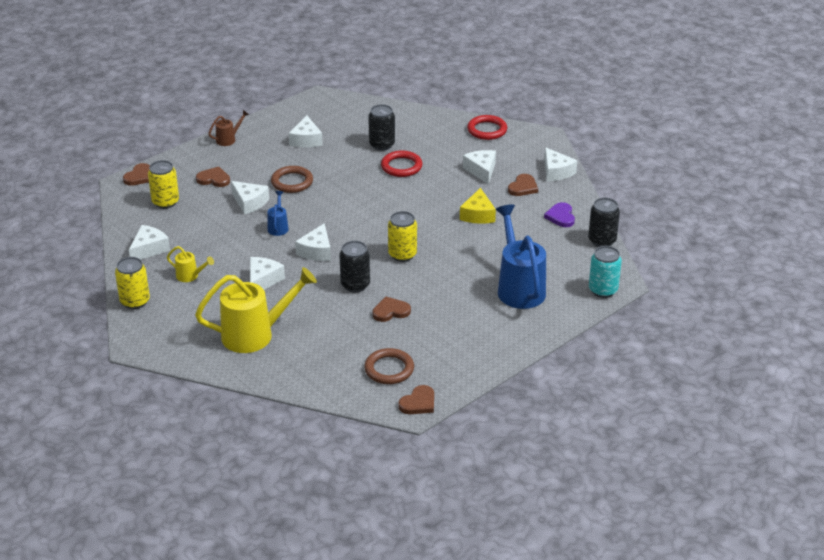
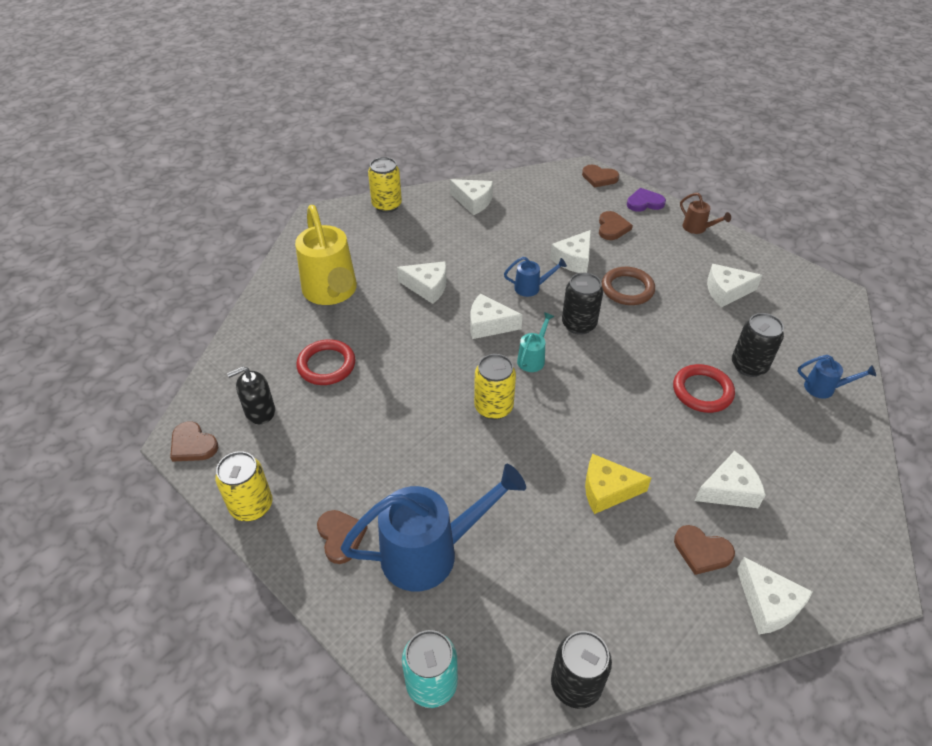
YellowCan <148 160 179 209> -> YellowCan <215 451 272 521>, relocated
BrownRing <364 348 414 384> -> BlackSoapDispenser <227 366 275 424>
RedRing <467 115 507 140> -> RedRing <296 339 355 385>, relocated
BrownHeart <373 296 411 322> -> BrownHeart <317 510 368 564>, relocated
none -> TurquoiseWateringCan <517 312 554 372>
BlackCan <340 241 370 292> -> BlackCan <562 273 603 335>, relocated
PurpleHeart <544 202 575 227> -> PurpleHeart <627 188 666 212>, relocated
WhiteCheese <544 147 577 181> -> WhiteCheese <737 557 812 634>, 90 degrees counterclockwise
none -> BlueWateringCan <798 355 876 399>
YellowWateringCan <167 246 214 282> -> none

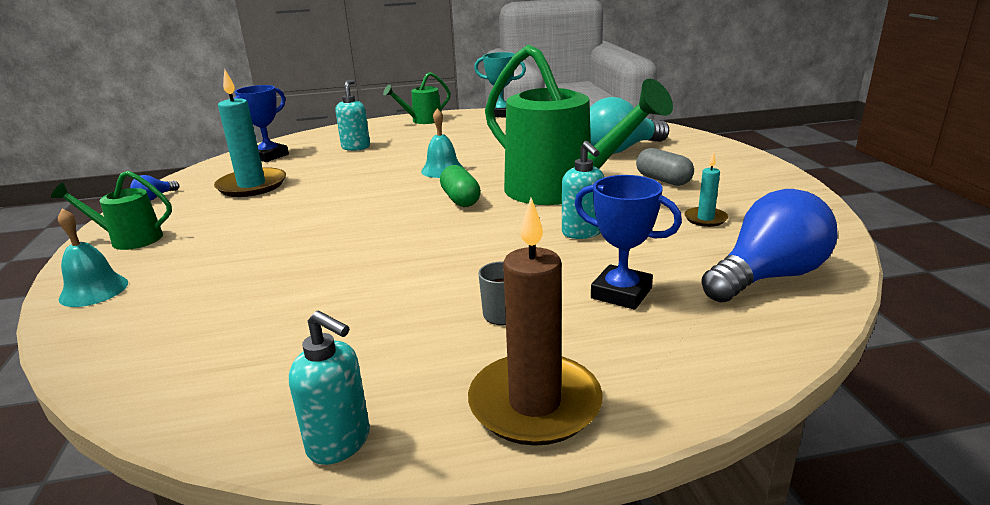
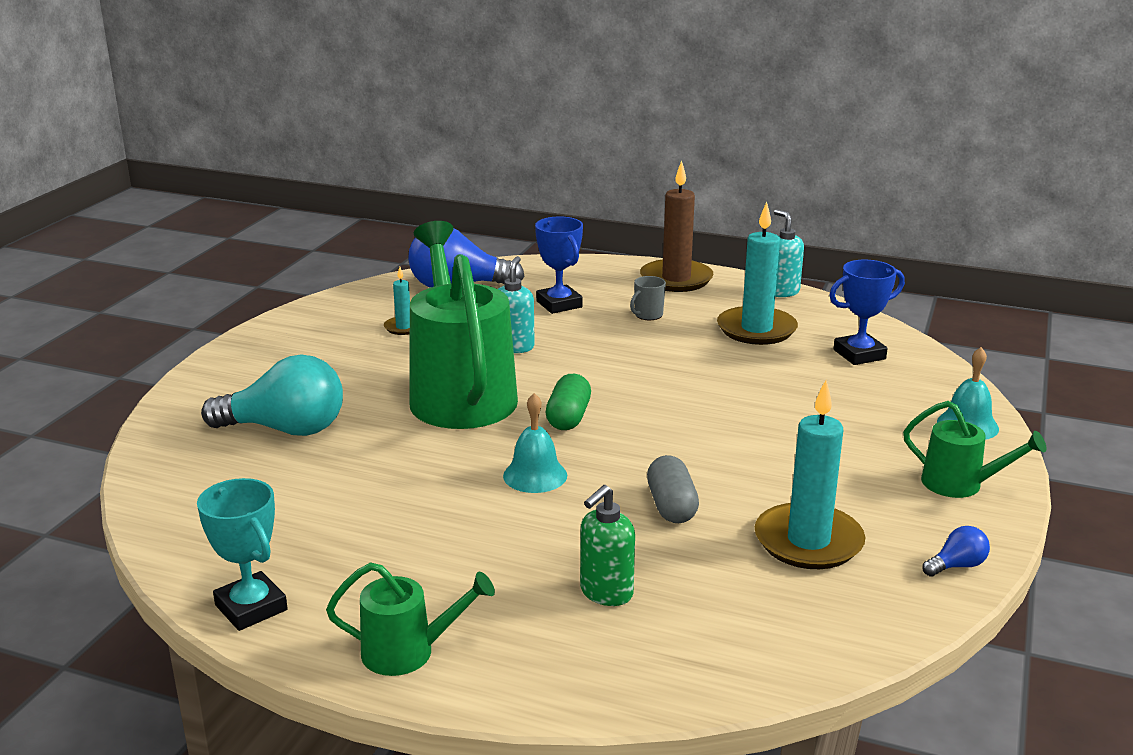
TurquoiseSoapDispenser <335 80 370 151> -> GreenSoapDispenser <580 485 635 606>
GreyCapsule <636 148 694 186> -> GreyCapsule <647 455 699 523>, relocated
none -> TurquoiseCandle <717 202 798 345>
BlueTrophy <234 85 289 162> -> BlueTrophy <829 260 905 365>, relocated

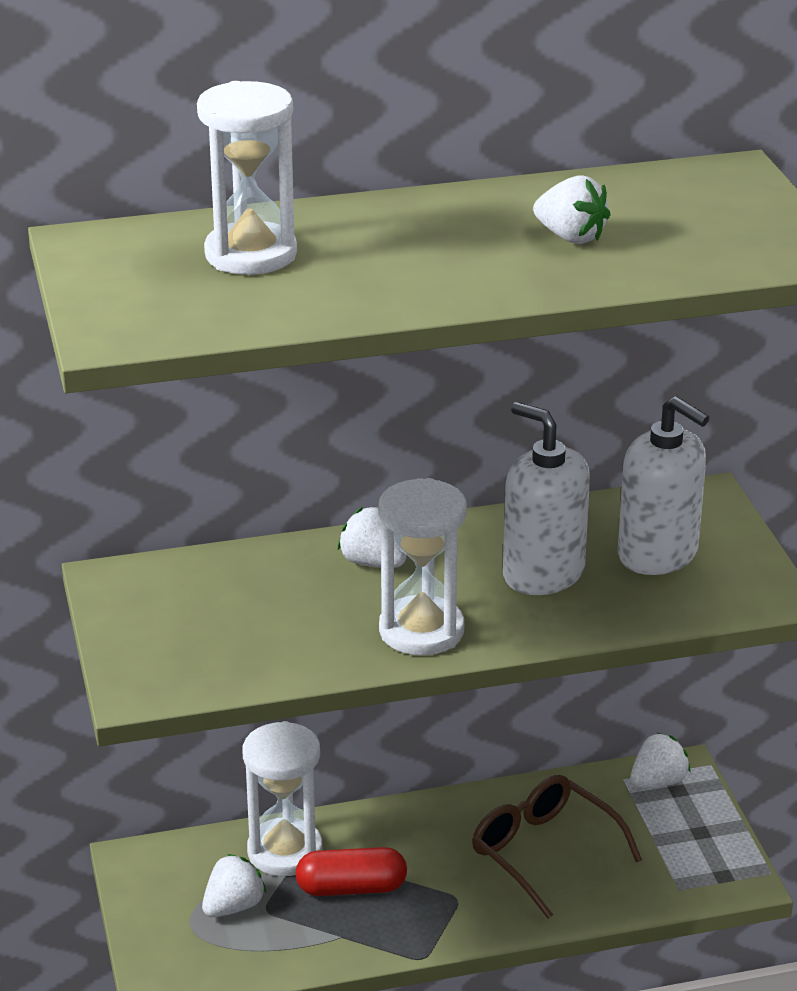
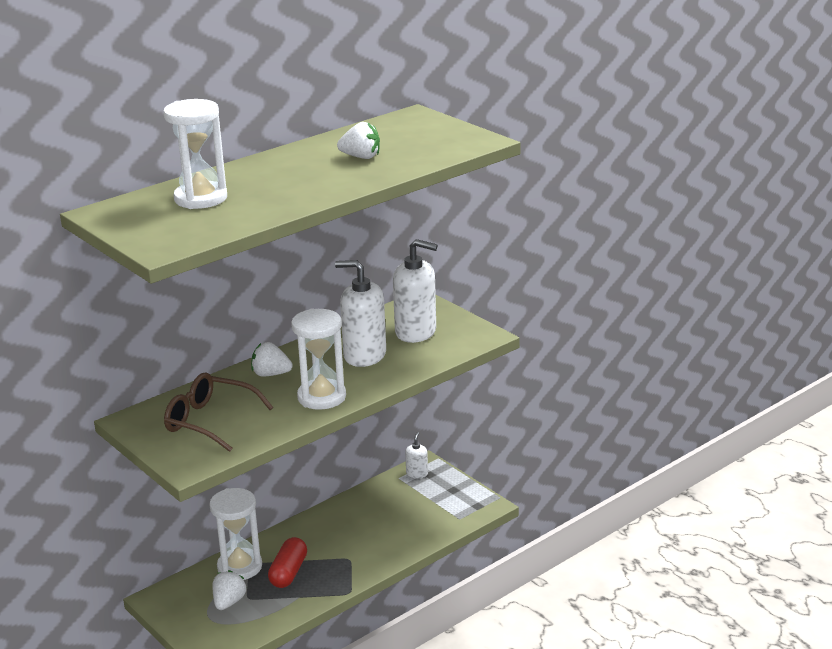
BrownGlasses <472 775 642 919> -> BrownGlasses <164 373 273 452>, relocated
RedCapsule <295 847 407 896> -> RedCapsule <268 537 307 588>, 45 degrees counterclockwise
WhiteStrawberry <630 733 691 789> -> WhiteSoapDispenser <405 432 428 478>

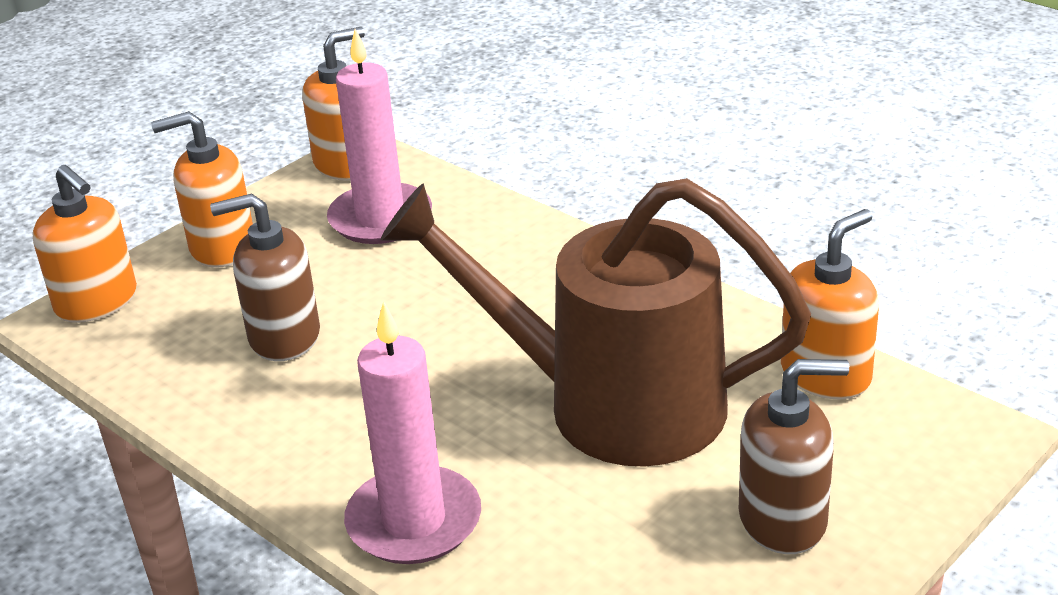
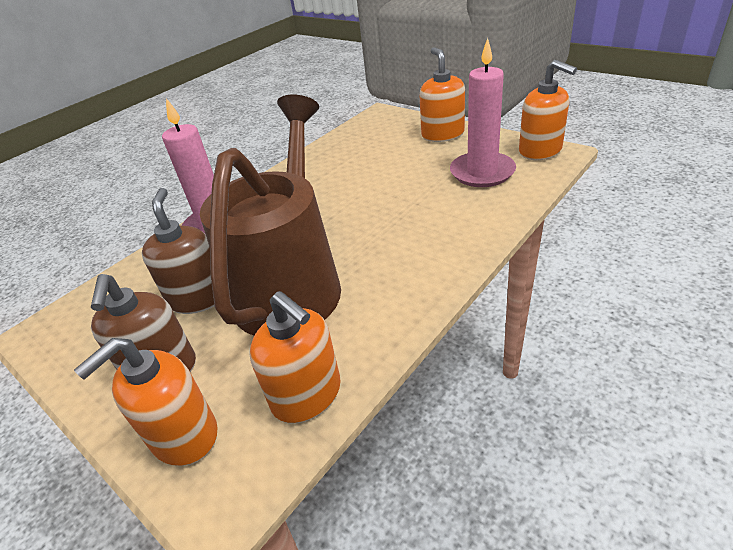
OrangeSoapDispenser <32 165 137 323> -> OrangeSoapDispenser <74 338 218 466>, relocated
BrownSoapDispenser <210 193 320 361> -> BrownSoapDispenser <142 188 214 314>, relocated

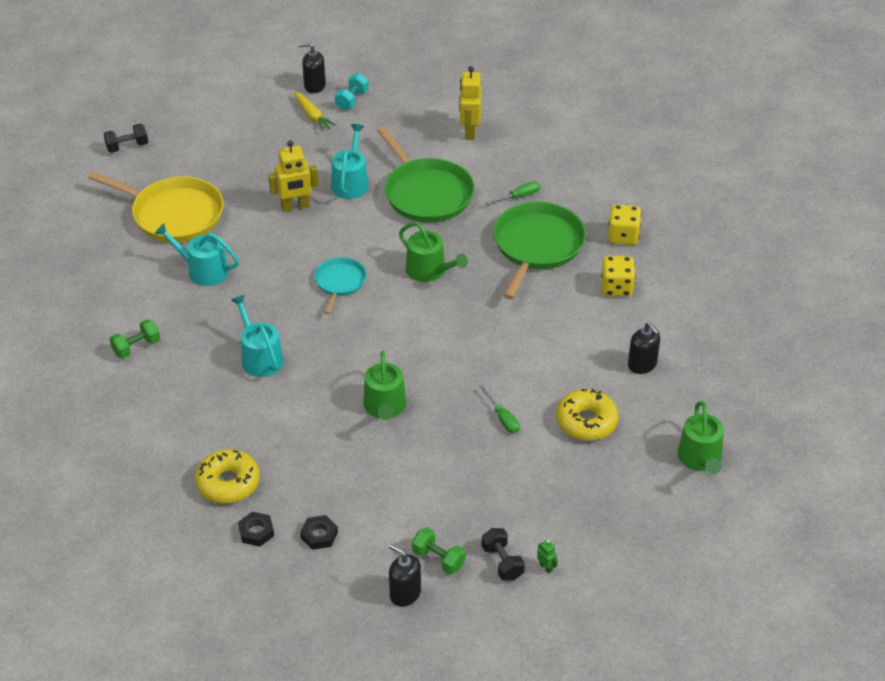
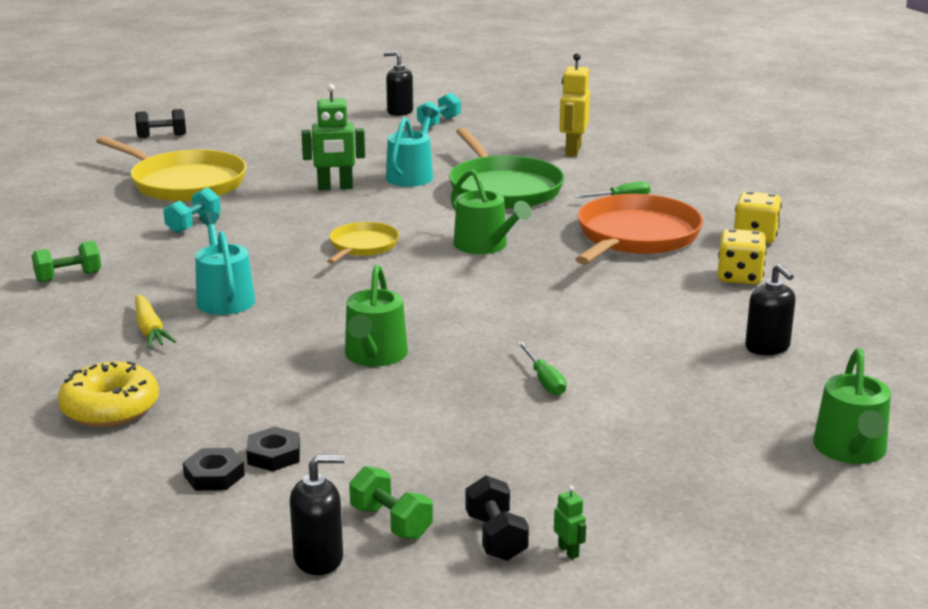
YellowCarrot <293 91 336 131> -> YellowCarrot <135 294 176 348>, relocated
TurquoiseWateringCan <155 223 239 286> -> TurquoiseDumbbell <163 187 221 234>
BlackNut <238 512 274 547> -> BlackNut <247 427 300 471>, relocated
BlackSoapDispenser <389 544 421 607> -> BlackSoapDispenser <290 455 345 575>, 120 degrees clockwise
YellowRobot <268 140 319 212> -> GreenRobot <301 84 365 190>
TurquoisePan <315 257 367 314> -> YellowPan <327 222 399 264>
GreenPan <493 202 586 300> -> OrangePan <575 194 703 265>
YellowDonut <556 389 619 441> -> none

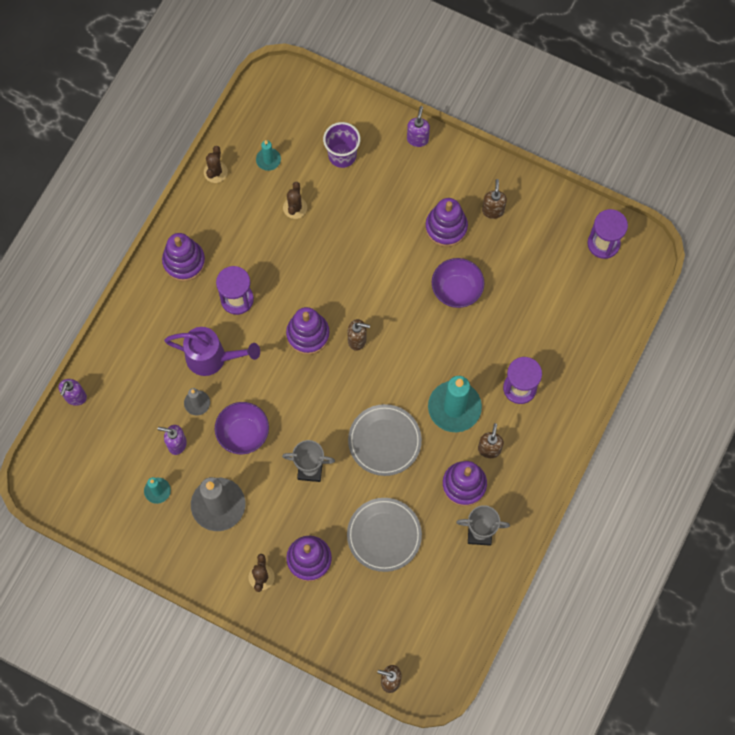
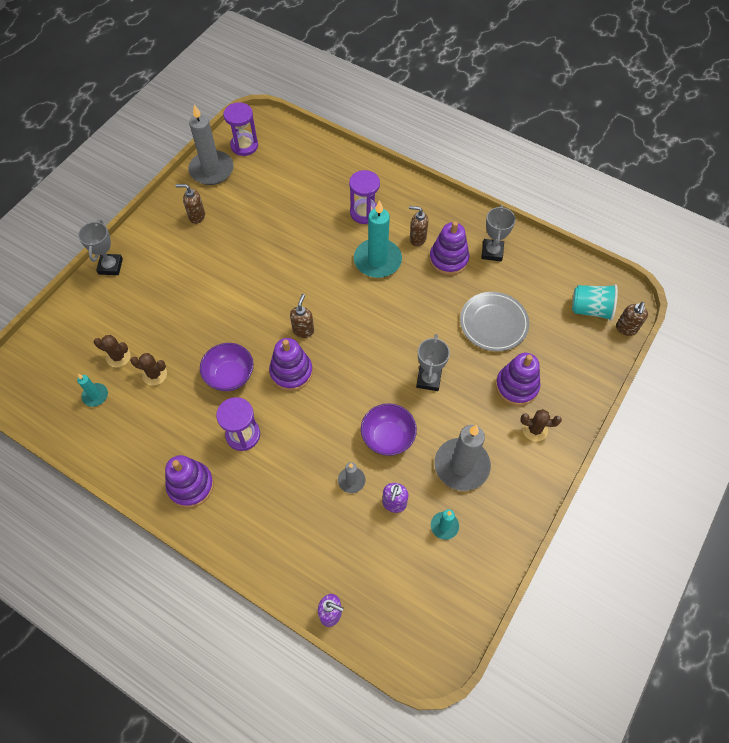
PurpleSoapDispenser <407 106 430 147> -> GreyTrophy <78 219 123 275>
BrownCactus <204 146 228 183> -> BrownCactus <93 335 131 368>, relocated
none -> GreyCandle <189 104 234 185>
PurpleBowl <432 258 485 308> -> PurpleBowl <200 343 254 391>, relocated
none -> TurquoiseCup <572 284 618 321>
PurpleWateringCan <164 327 260 376> -> none
PurpleCup <323 122 361 168> -> none
GreyPlate <348 404 422 476> -> none
PurpleStackingToy <425 198 468 247> -> none

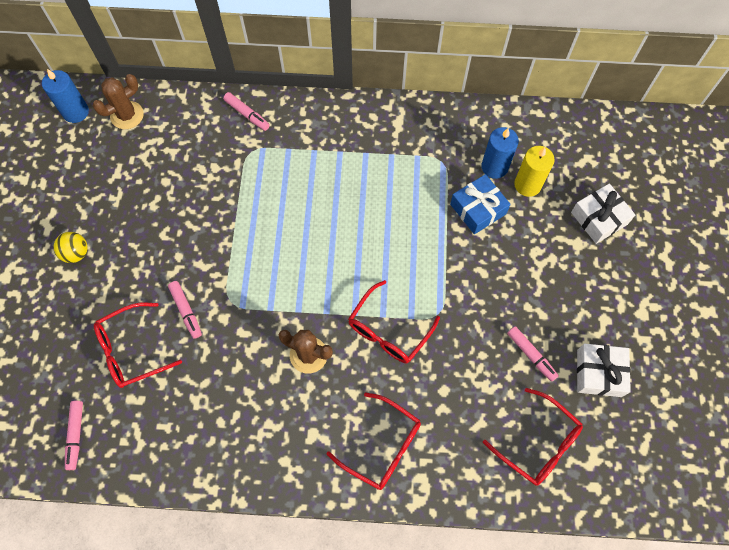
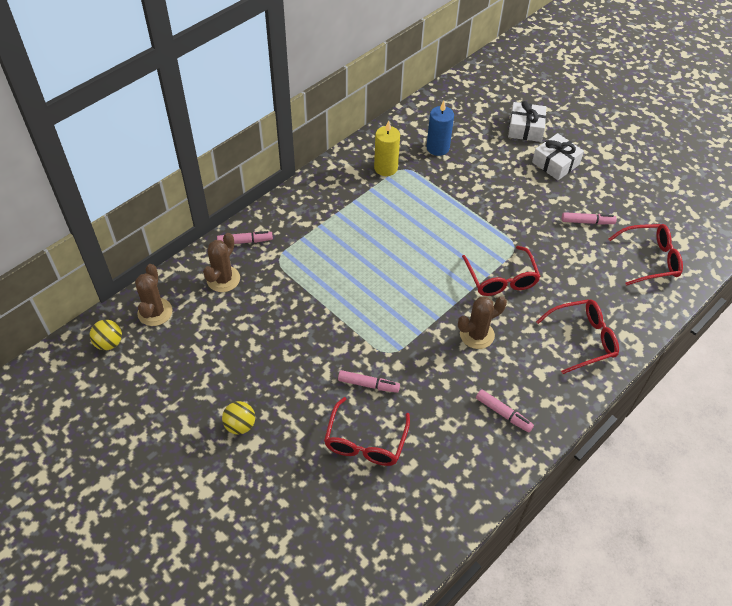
BlueCandle <42 69 89 123> -> YellowBall <90 320 122 350>
none -> BrownCactus <203 233 240 292>
YellowCandle <514 146 555 197> -> YellowCandle <374 121 400 176>, relocated
PinkMarker <65 401 83 470> -> PinkMarker <476 389 534 432>, relocated
WhiteGift <577 344 631 397> -> WhiteGift <532 133 584 180>, relocated
BlueGift <450 174 511 234> -> none

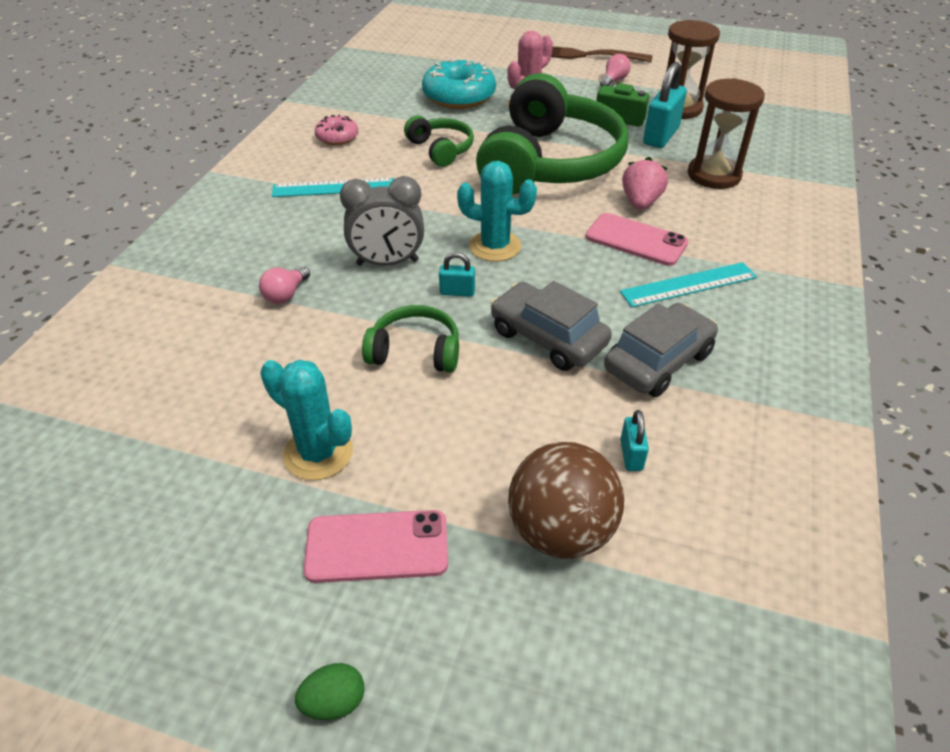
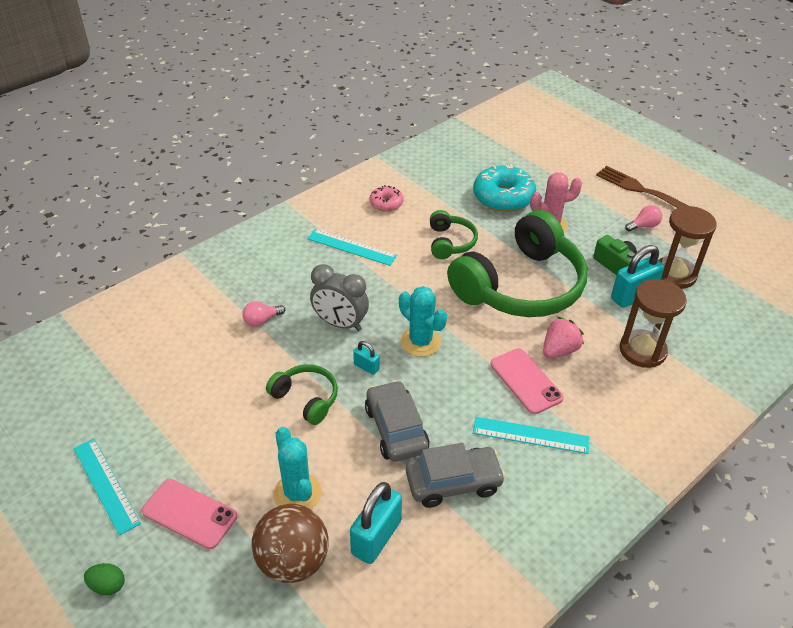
none -> TurquoiseRuler <74 439 141 536>
TurquoiseCactus <260 360 353 480> -> TurquoiseCactus <273 427 322 509>, relocated
TurquoisePadlock <620 410 649 471> -> TurquoisePadlock <350 482 402 564>, x1.96

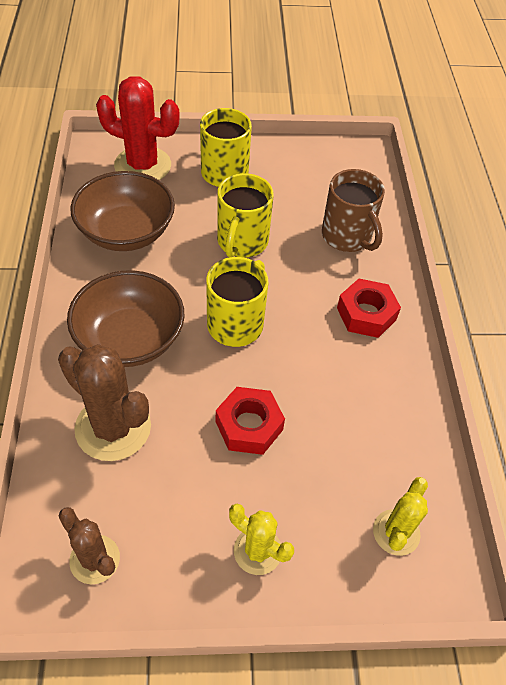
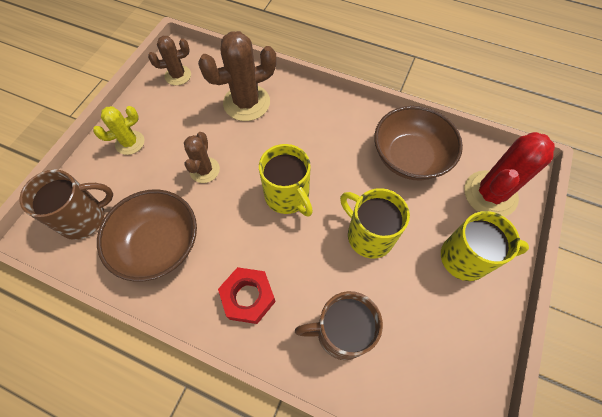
YellowCactus <373 477 428 556> -> BrownMug <19 170 113 240>
BrownBowl <67 270 185 367> -> BrownBowl <97 189 197 282>, relocated
RedNut <216 387 285 455> -> BrownCactus <184 132 220 183>

